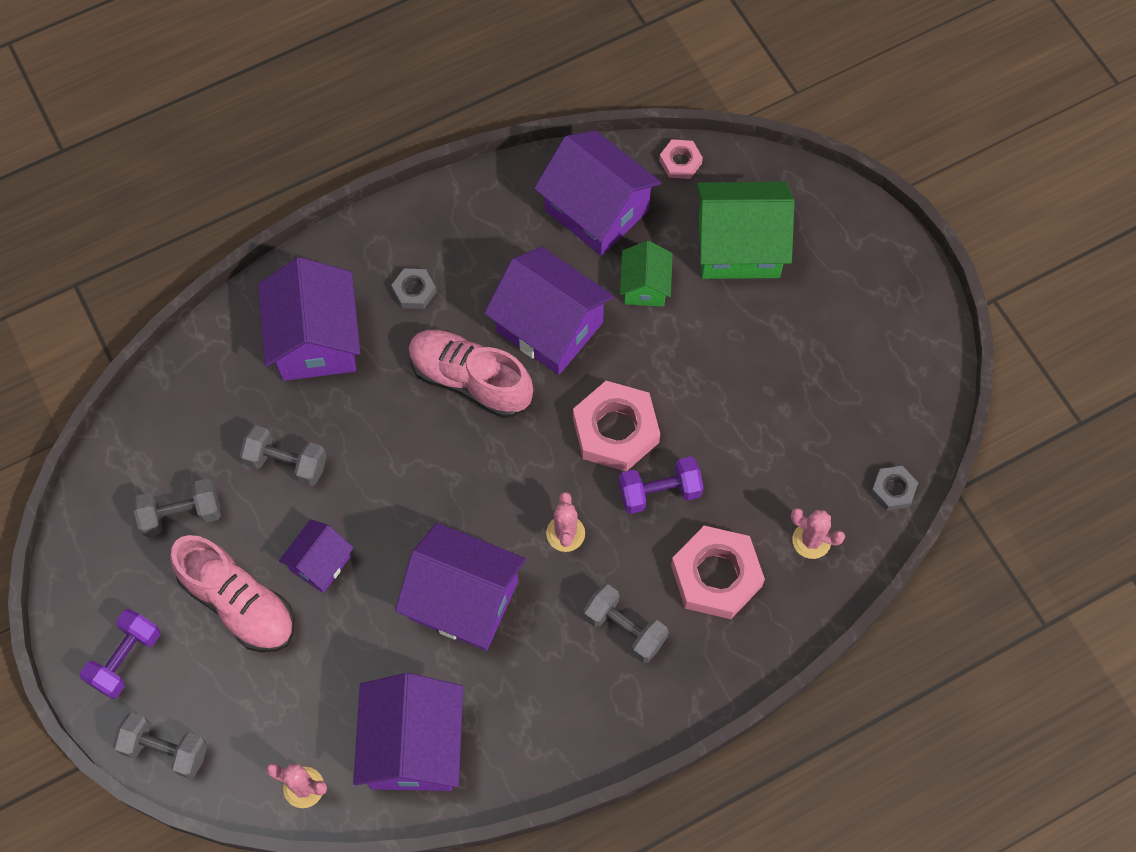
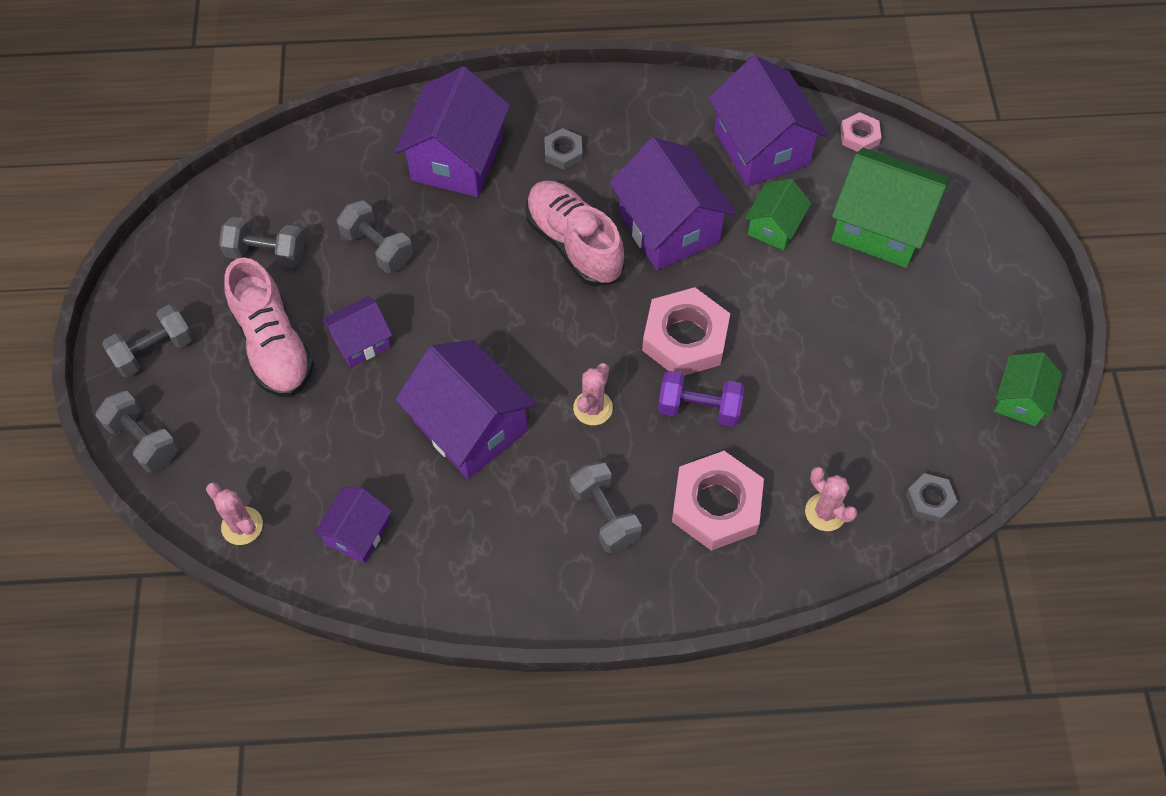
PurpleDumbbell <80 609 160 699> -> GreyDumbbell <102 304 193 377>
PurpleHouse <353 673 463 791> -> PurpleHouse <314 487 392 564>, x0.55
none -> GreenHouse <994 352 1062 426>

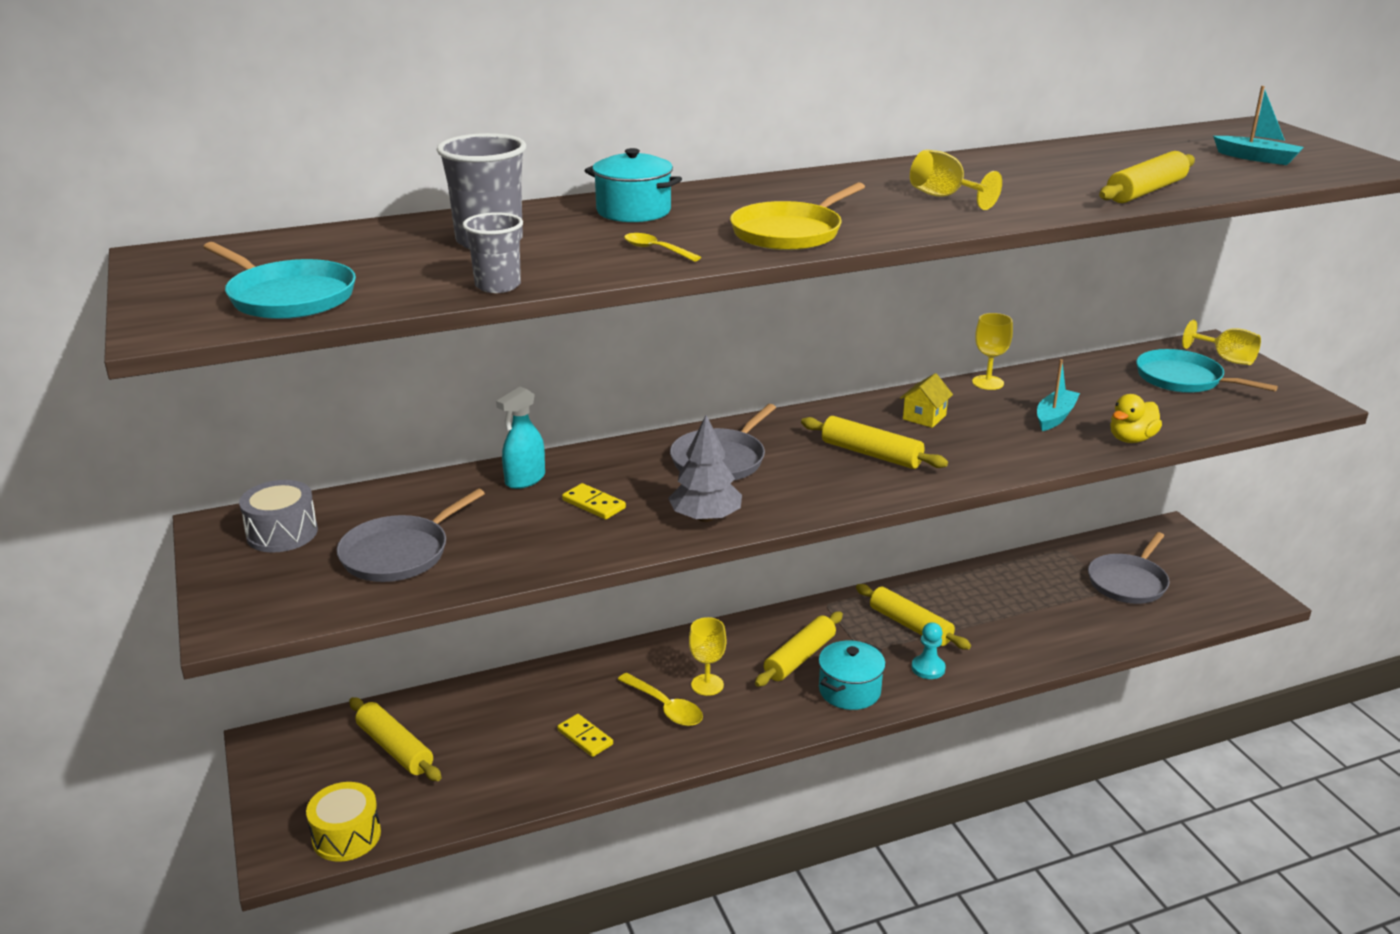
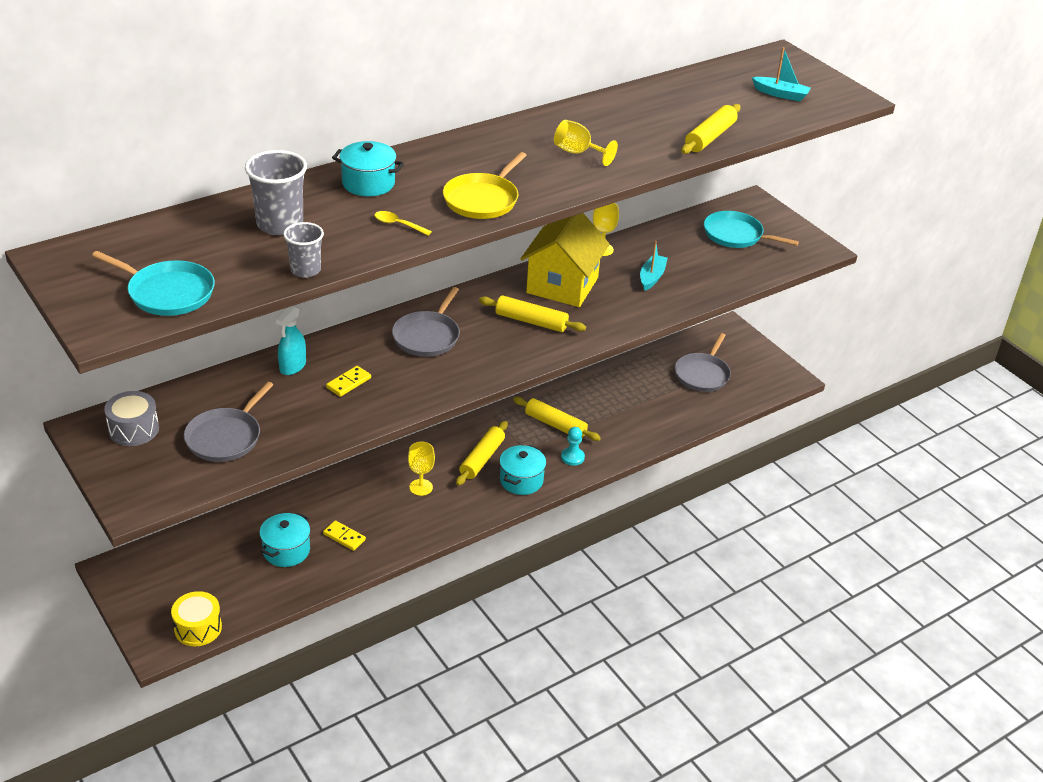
none -> TurquoisePot <259 512 311 567>
YellowDomino <562 483 626 519> -> YellowDomino <326 366 371 397>, 75 degrees counterclockwise
YellowHouse <900 373 953 428> -> YellowHouse <521 213 610 307>, x2.42
YellowRollingPin <349 697 442 781> -> none
YellowSpoon <617 673 703 726> -> none
GreyTree <668 415 742 522> -> none
YellowDuck <1110 394 1162 443> -> none
YellowGoblet <1182 320 1261 365> -> none

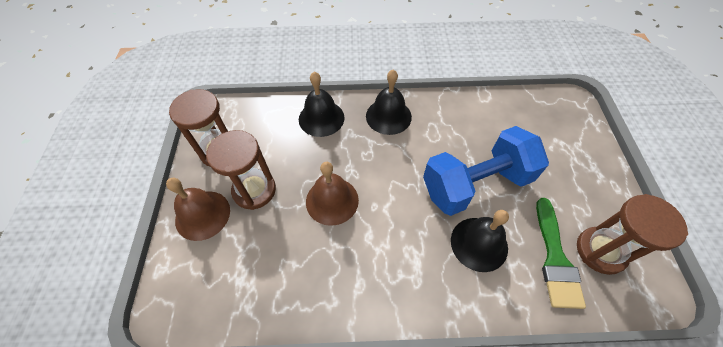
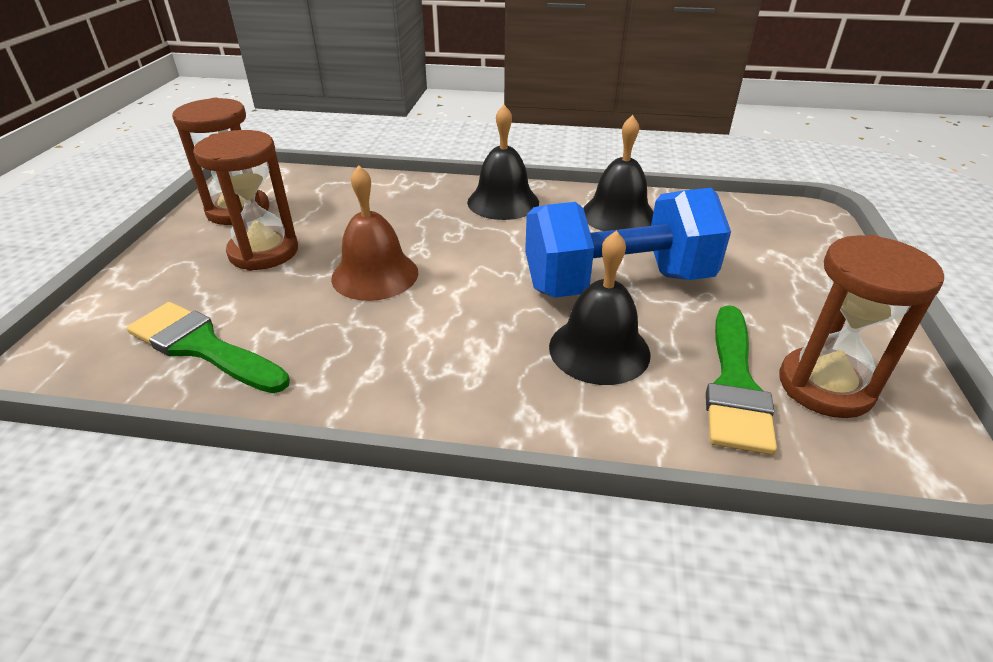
none -> GreenBrush <127 302 290 393>
BlackBell <299 72 345 137> -> BlackBell <583 115 653 231>, relocated
BrownBell <166 178 230 241> -> none

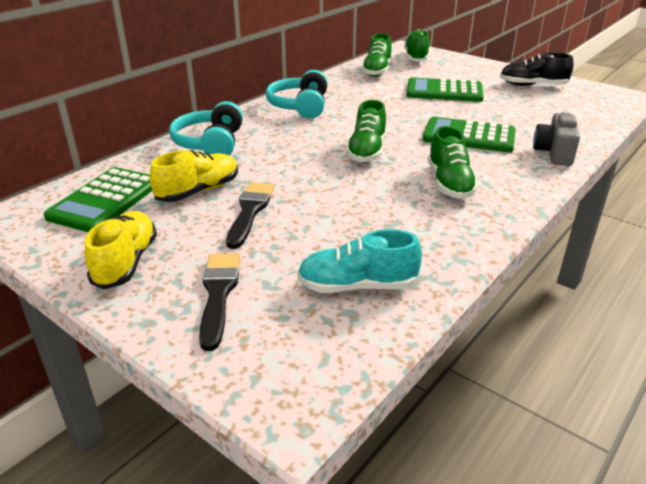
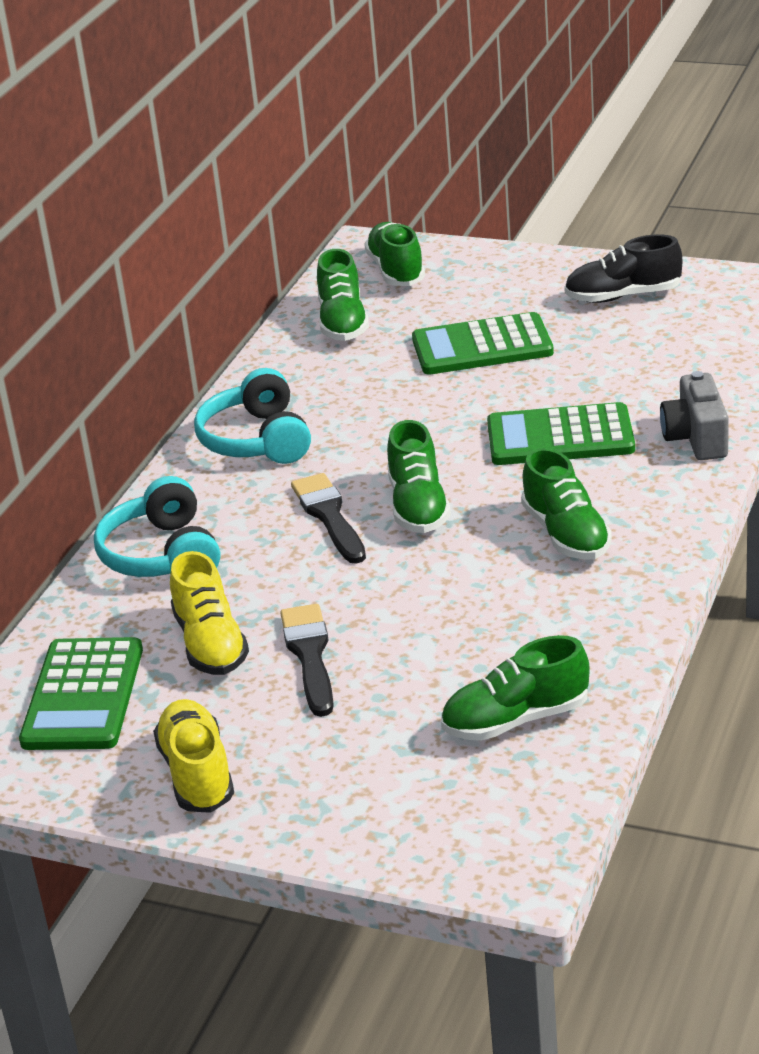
YellowShoe <149 150 238 202> -> YellowShoe <170 551 249 675>, 135 degrees clockwise
BlackBrush <199 253 240 351> -> BlackBrush <291 473 366 564>, relocated
TurquoiseShoe <297 229 422 293> -> GreenShoe <441 635 590 741>

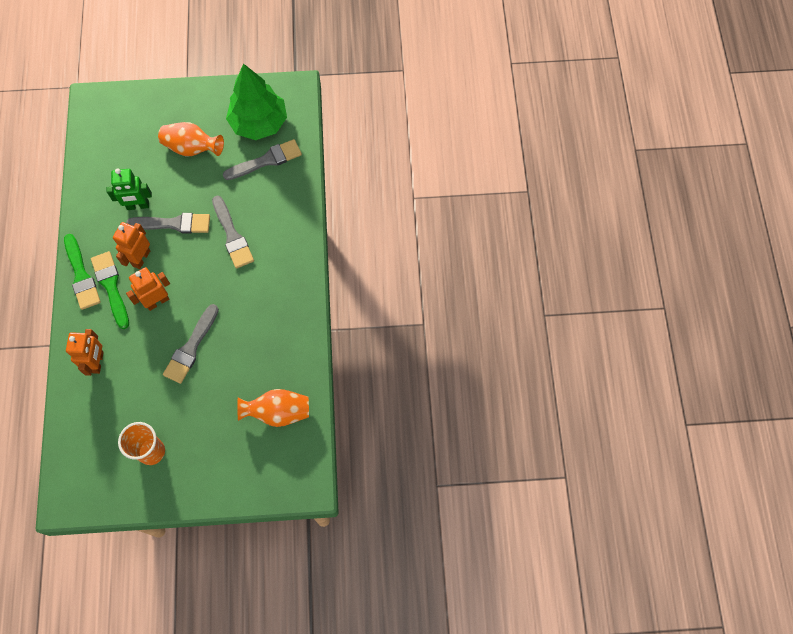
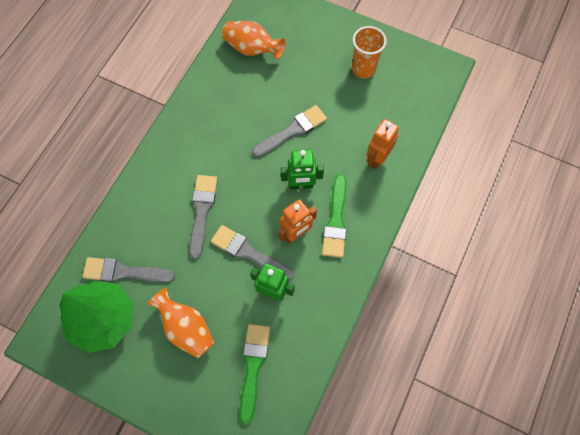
GreenBrush <64 234 101 310> -> GreenBrush <240 324 270 424>, relocated
OrangeRobot <126 267 170 311> -> GreenRobot <281 150 324 190>

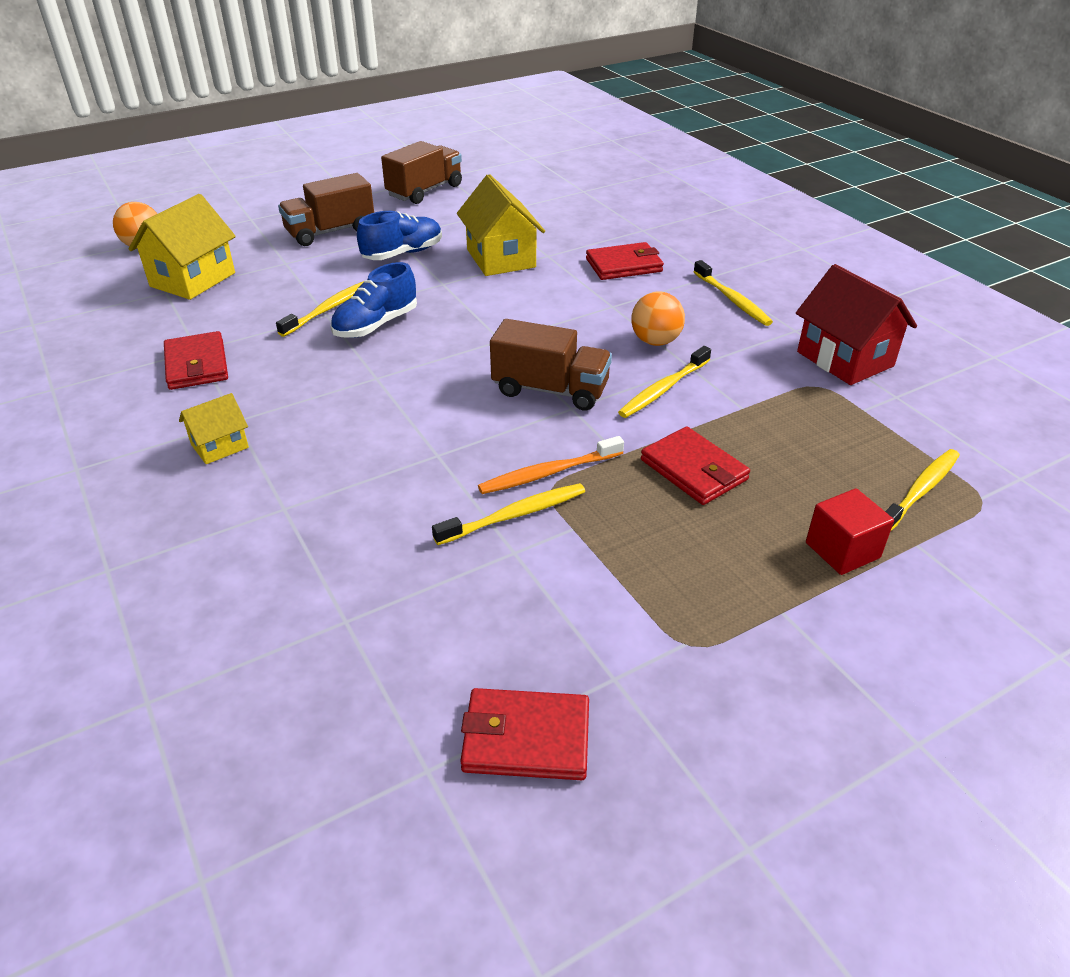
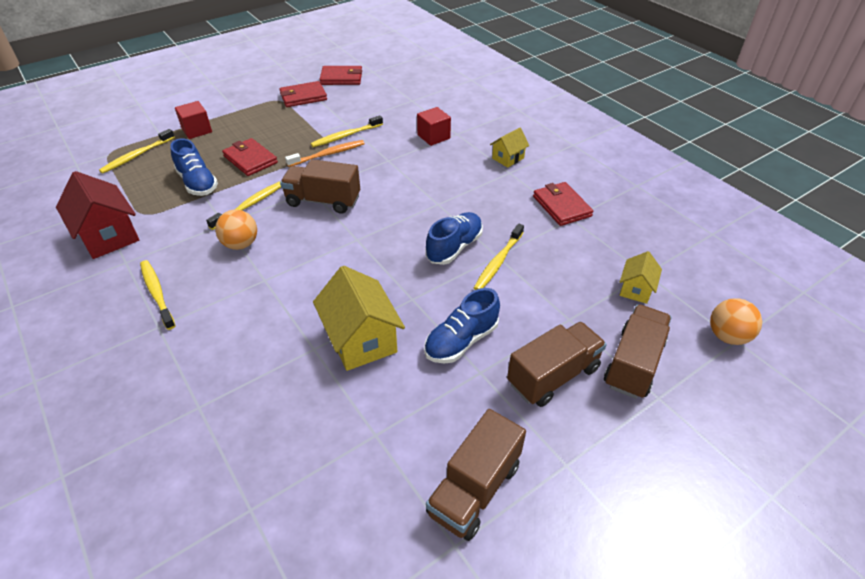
none -> BlueShoe <170 138 218 196>
RedWallet <586 242 664 280> -> RedWallet <279 81 327 107>, relocated
none -> RedCube <417 107 451 146>
none -> BrownTruck <604 304 672 399>
YellowHouse <129 194 236 300> -> YellowHouse <620 251 662 304>, x0.55

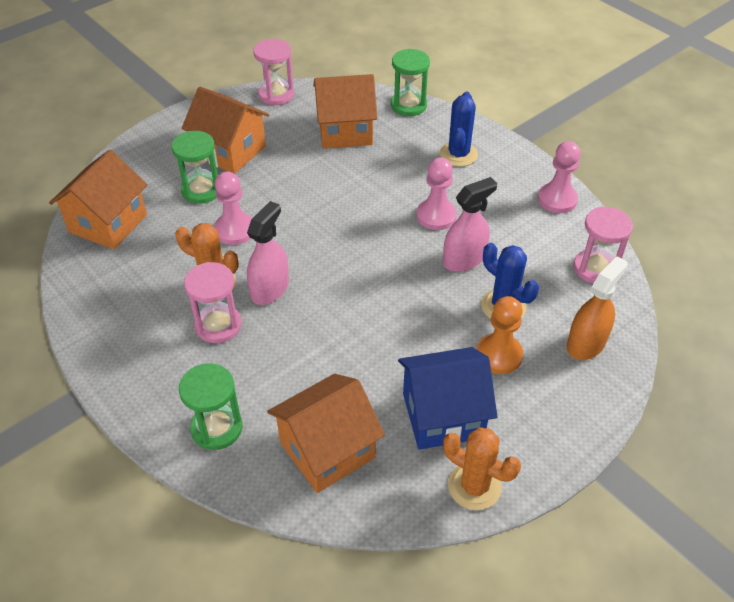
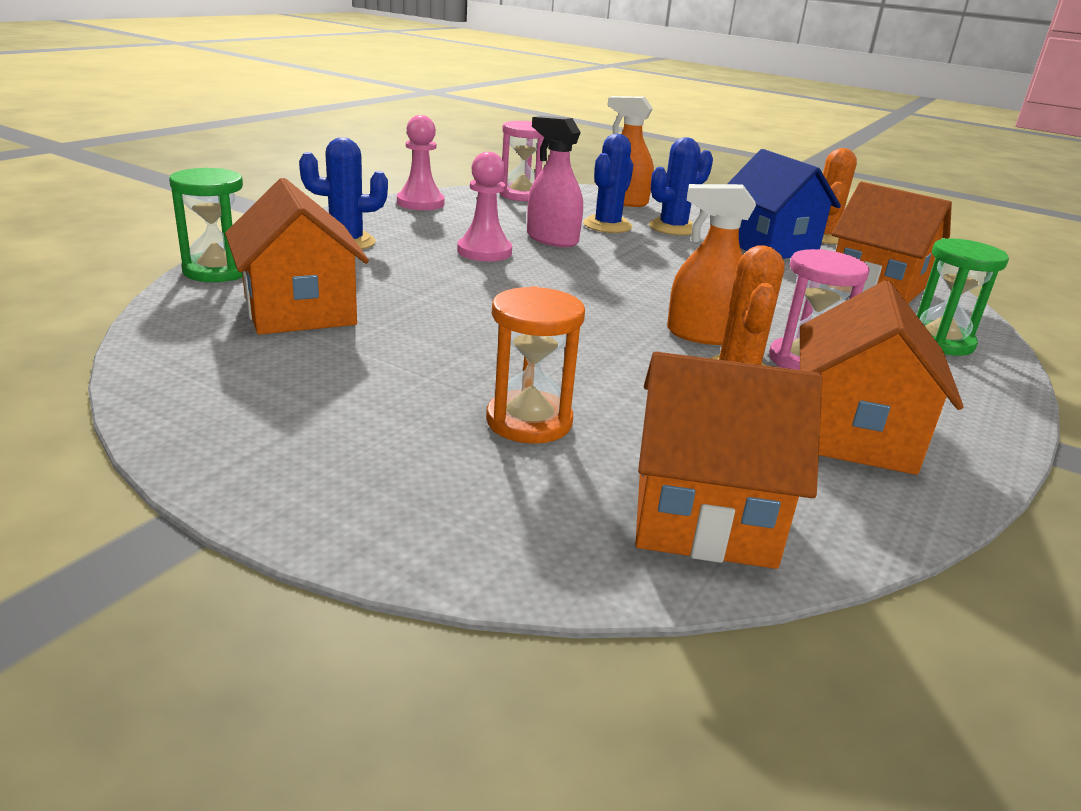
GreenHourglass <171 131 218 204> -> OrangeHourglass <486 286 585 444>
OrangePawn <477 296 523 374> -> BlueCactus <649 137 713 235>
PinkSprayBottle <247 201 289 305> -> OrangeSprayBottle <667 184 756 345>
OrangeHouse <181 87 269 174> -> OrangeHouse <800 280 964 475>, relocated
PinkPawn <214 171 252 245> -> none
PinkHourglass <253 39 294 105> -> none

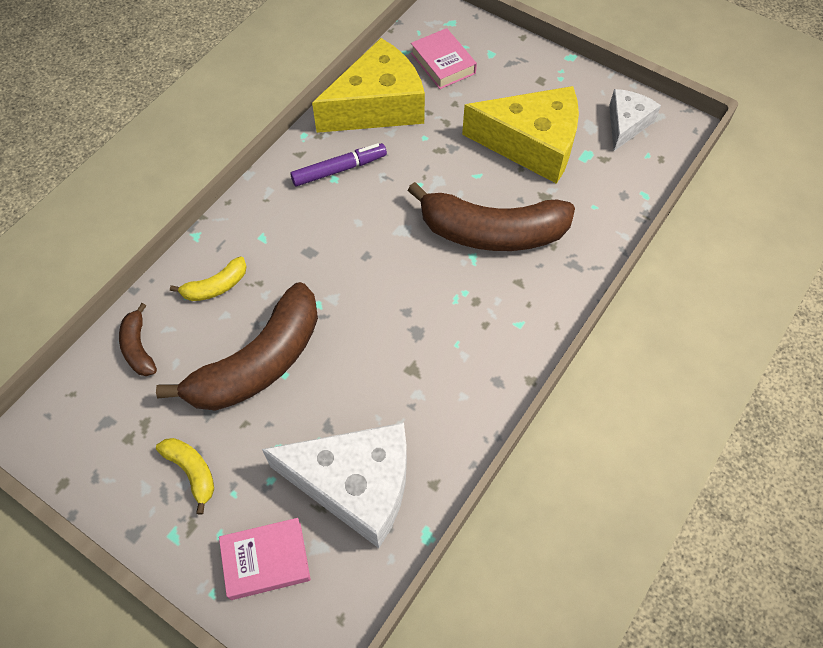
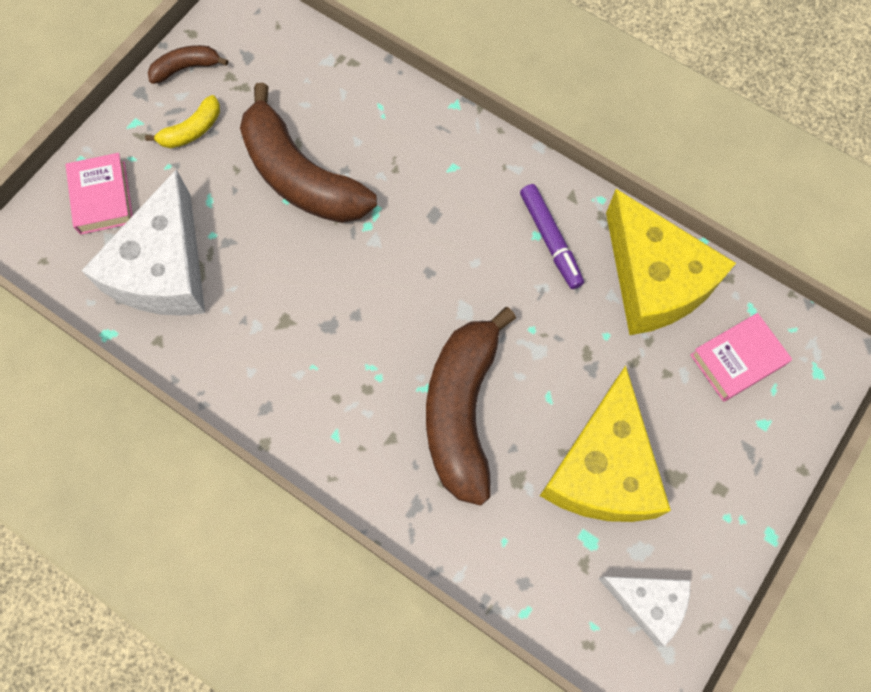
BrownBanana <119 303 157 376> -> BrownBanana <148 45 228 84>, relocated
YellowBanana <170 257 247 301> -> none

